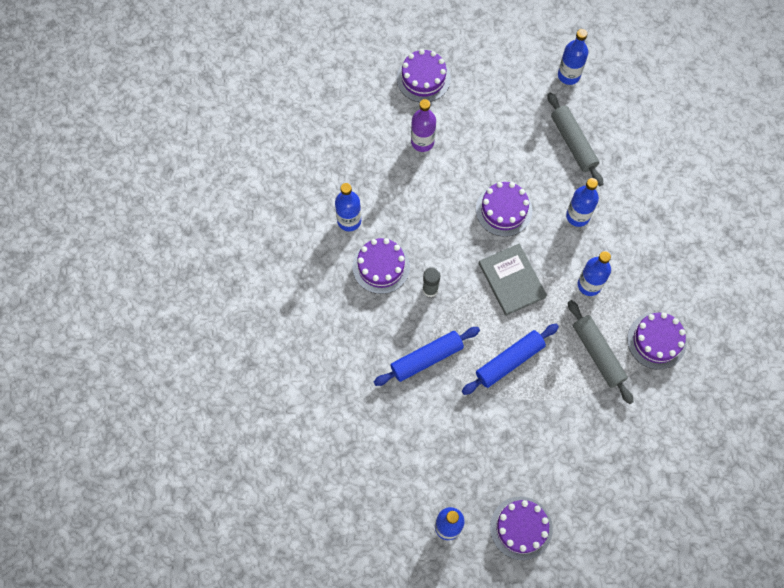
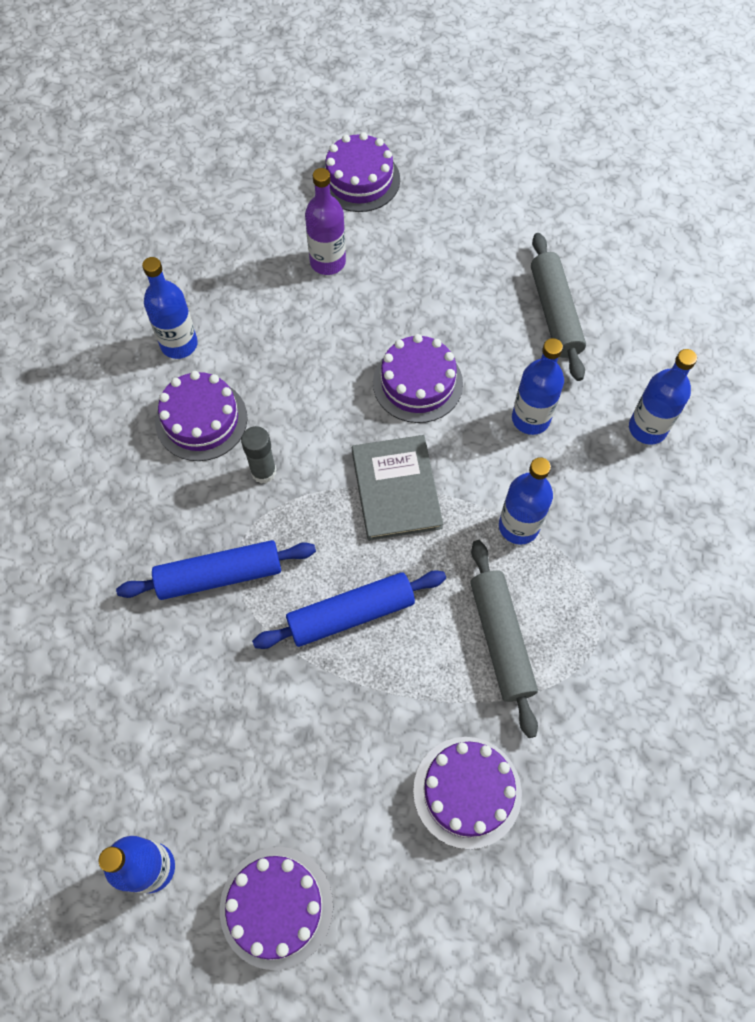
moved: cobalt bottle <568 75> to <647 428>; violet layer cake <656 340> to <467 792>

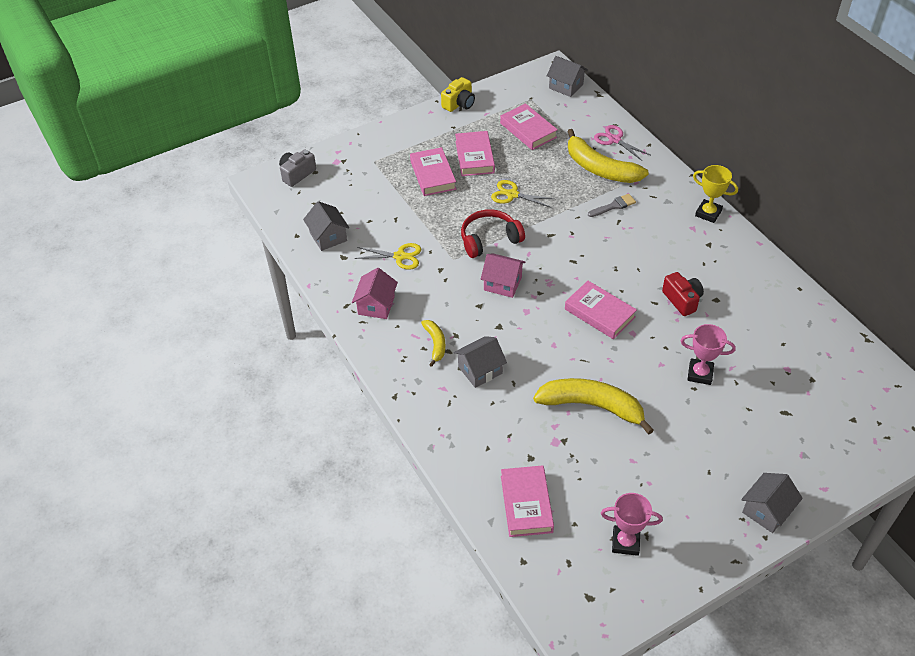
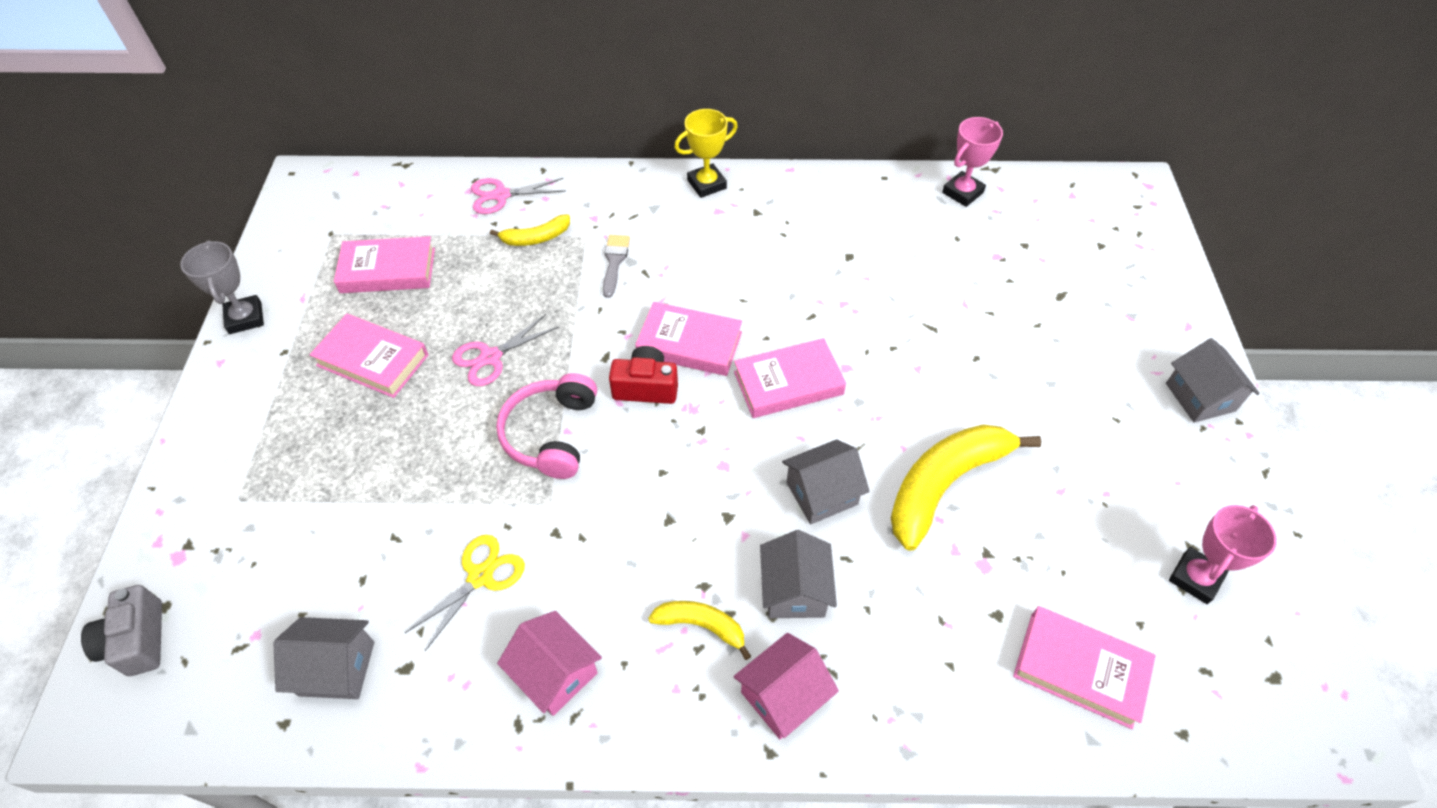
moved: gray cottage <566 86> to <822 493>; pink hardcover <433 175> to <689 344>; pink cottage <502 283> to <783 696>; scarlet photo camera <682 300> to <646 387>; pink trophy <700 374> to <962 192>
replaced: golden photo camera <459 103> to gray trophy <245 318>
recoloured: golden shears <512 194> to pink shears <491 357>; scarlet over-ear headphones <489 239> to pink over-ear headphones <551 434>
resized: golden toy banana <600 168> = <536 238> x0.51

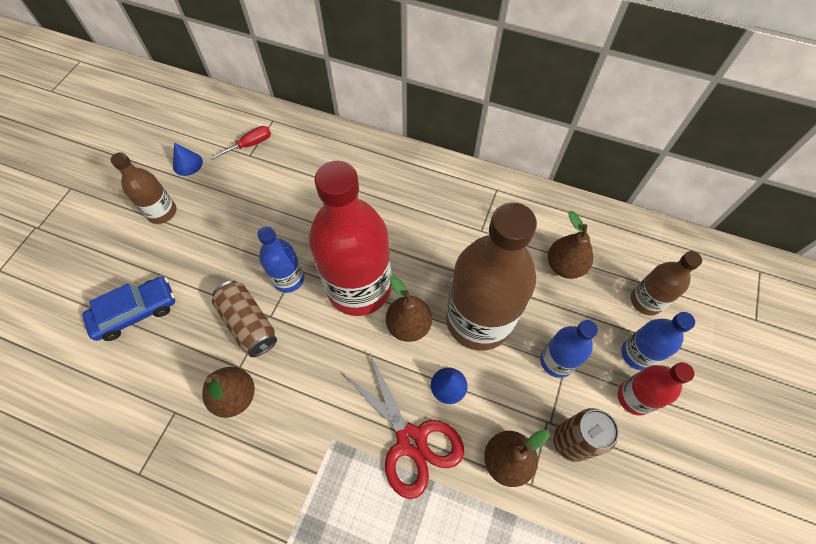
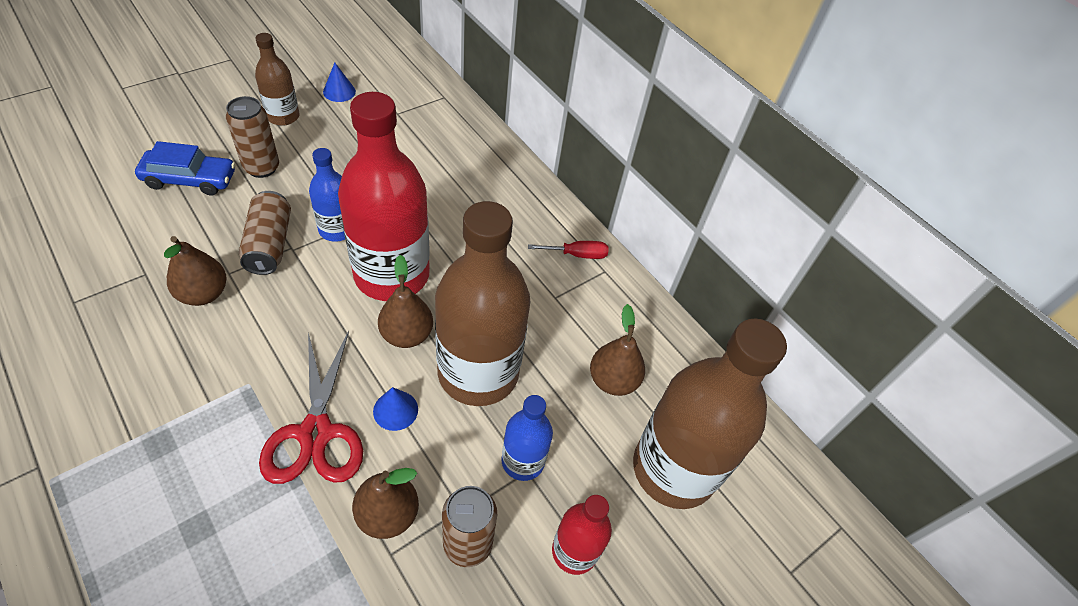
removed: cobalt bottle <637 354>
added: dark brown soda can <262 167>
moved: scarlet hand screwdriver <250 145> to <577 254>
resized: dark brown bottle <646 301> = <673 469> x2.00

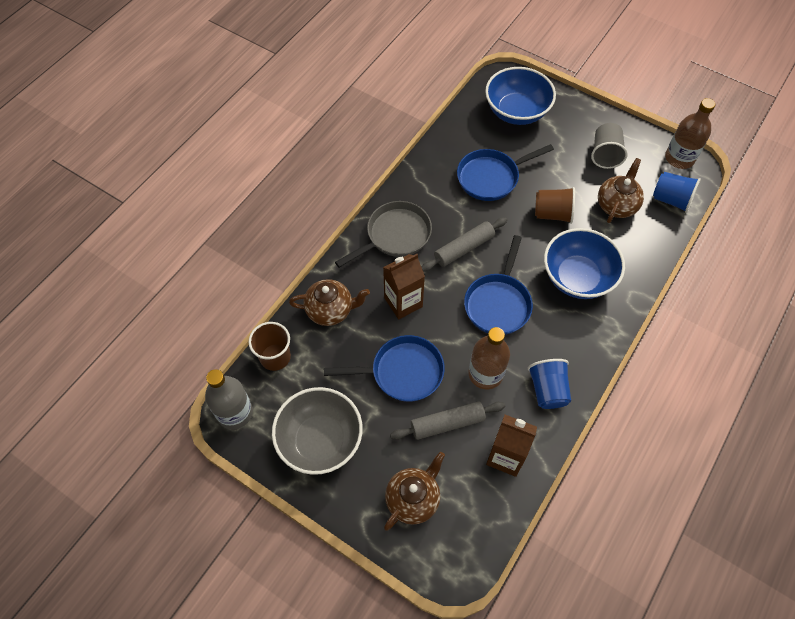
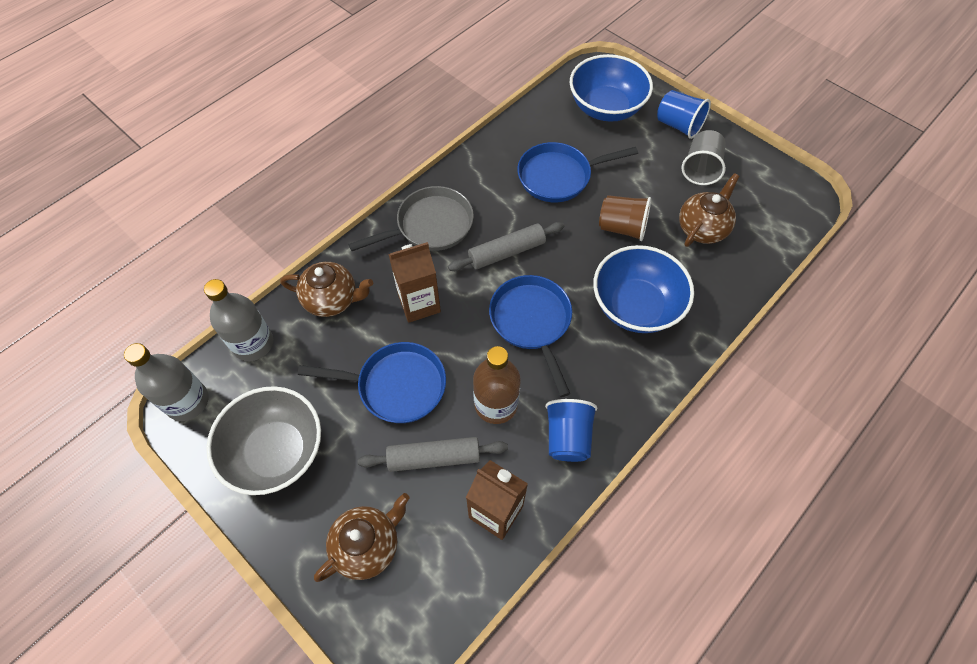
removed: dark brown bottle <679 158>
moved: cobalt beaker <671 200> to <678 125>
replaced: dark brown beaker <275 357> to gray bottle <253 344>
turned: cobalt skillet <498 303> = <532 322> 135 degrees clockwise

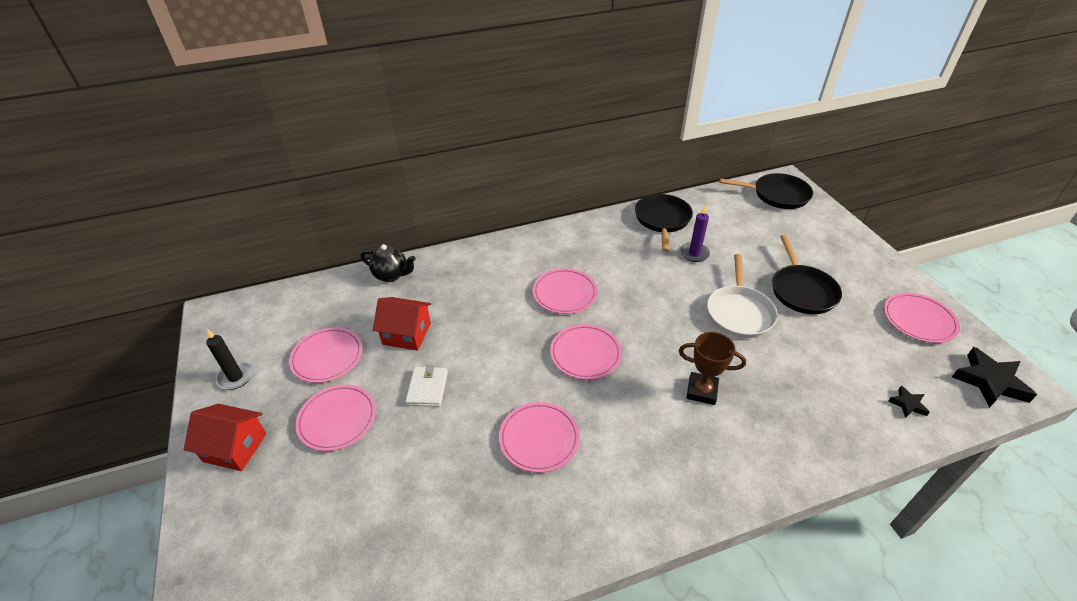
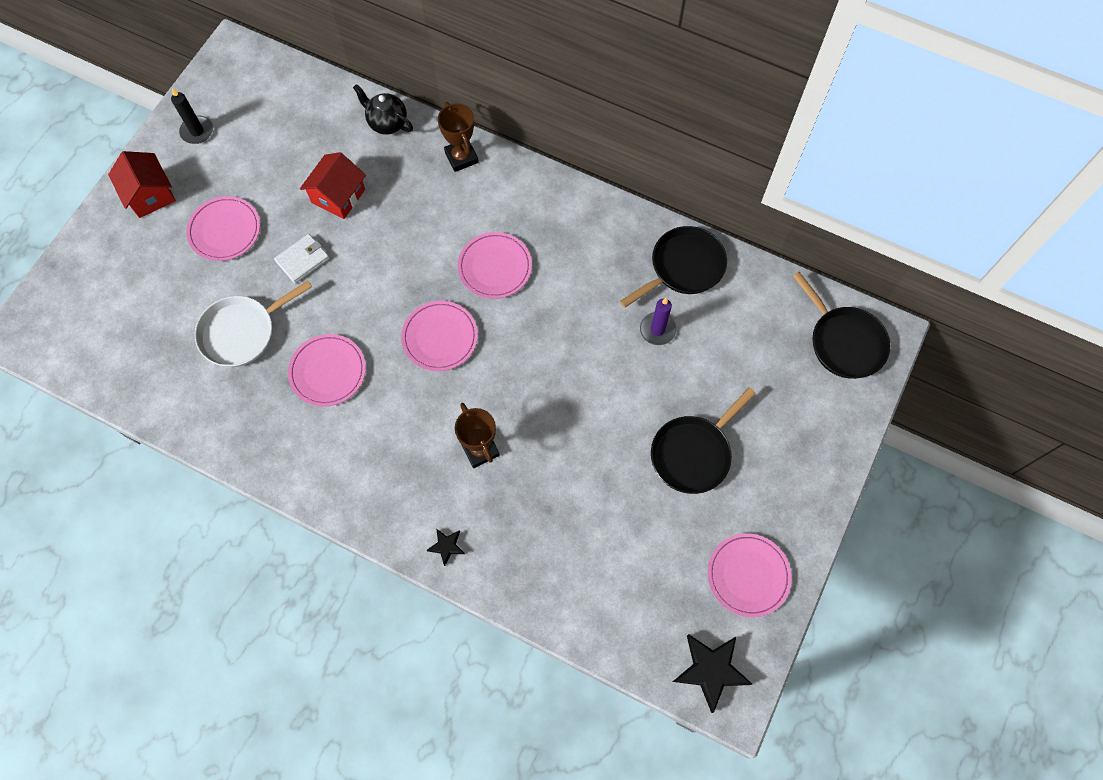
removed: pink dinner plate <327 357>
added: dark brown trophy <461 157>
moved: white skillet <739 312> to <242 332>; ebony five-pointed star <907 404> to <446 546>
turned: ebony china teapot <391 275> = <387 123> 150 degrees clockwise; scarlet cottage <406 334> = <338 196> 60 degrees clockwise

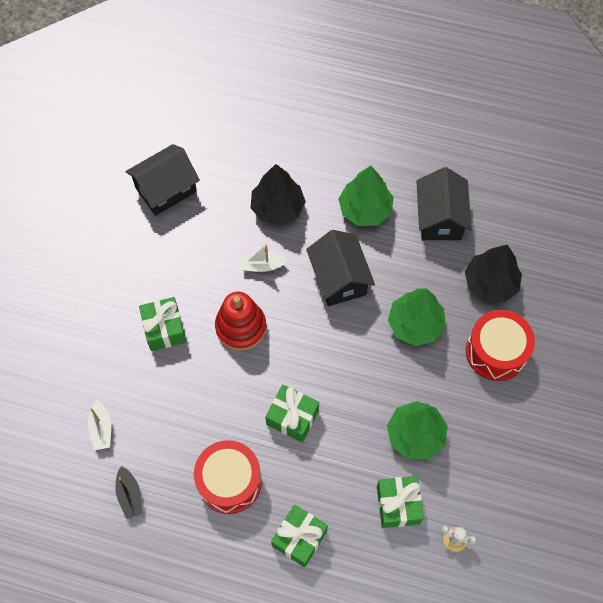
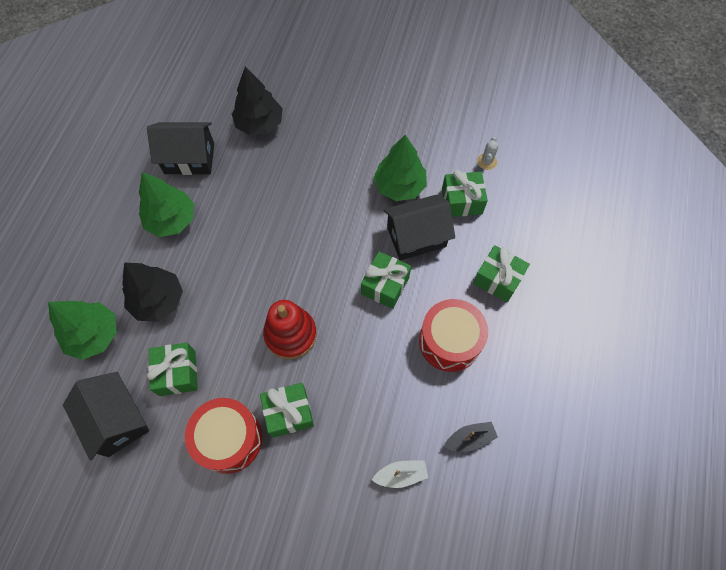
removed: white toy boat <262 266>
added: green present <177 373>
moved: ebony cottage <339 278> to <416 237>; green tree <415 324> to <94 335>; scarlet snare drum <496 352> to <229 439>

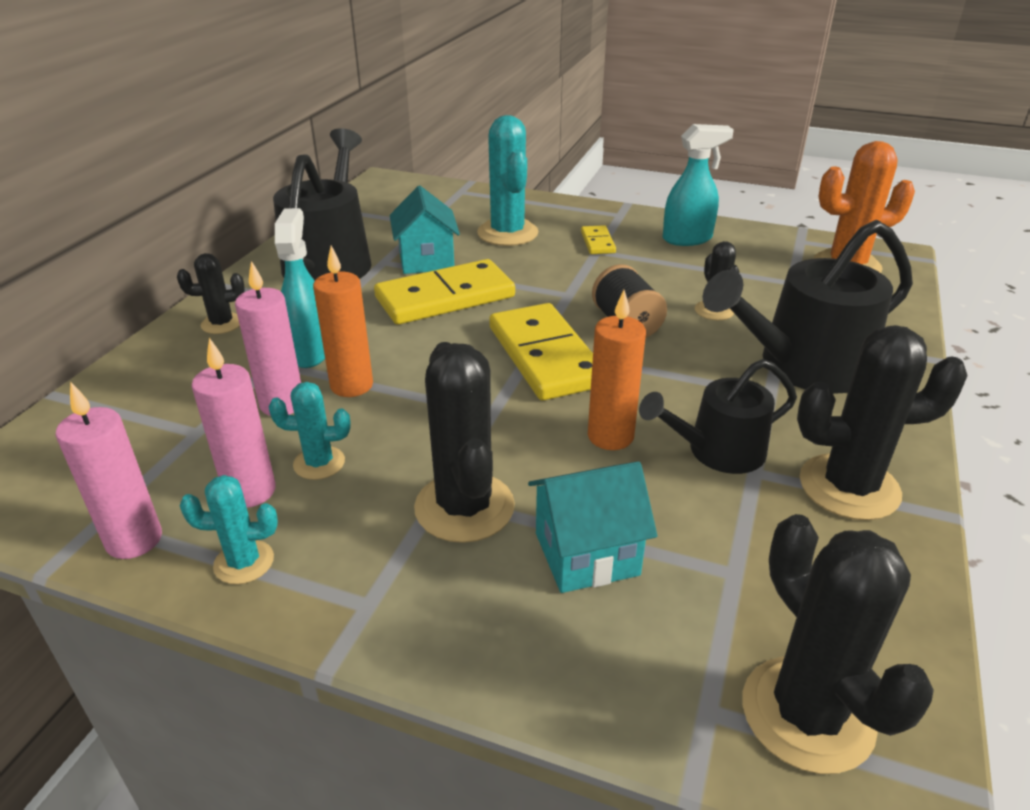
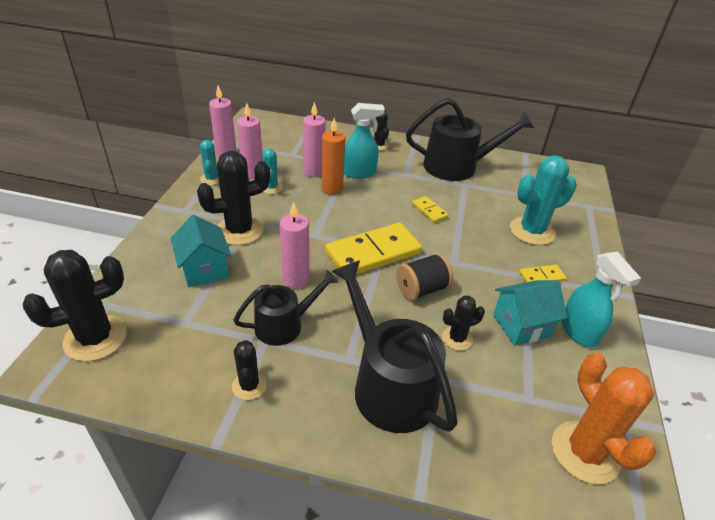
moved: teal cottage <426 260> to <521 325>
recoloured: bright orange candle <610 436> to pink candle <296 279>
turned: ebony watering can <718 451> = <284 325> 90 degrees clockwise
resized: golden domino <445 298> = <429 211> x0.46; ebony prickly plant <849 487> = <249 386> x0.54

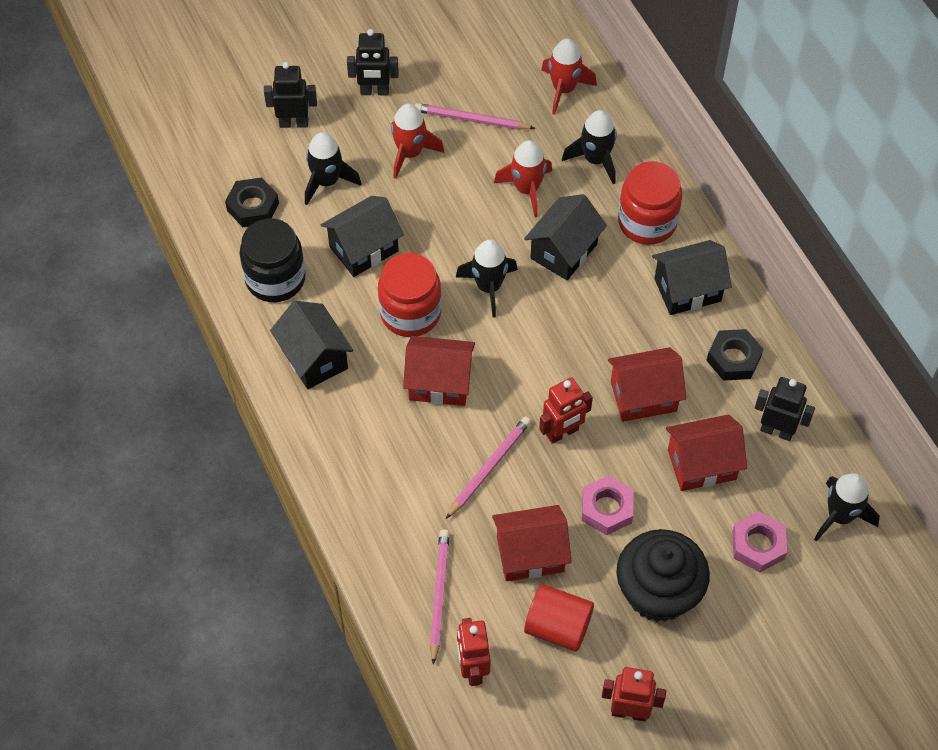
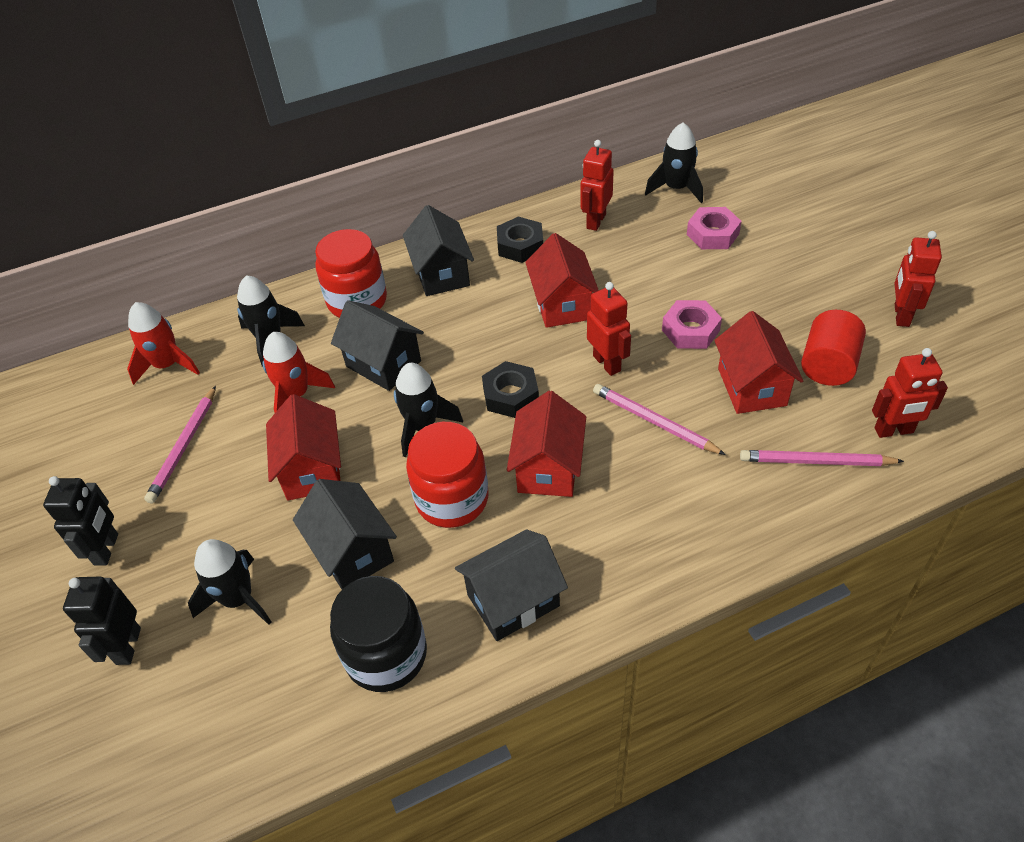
removed: scarlet spaceship <410 153>; ebony cupcake <658 592>
moved: ebony nut <253 207> to <511 395>; scarlet cottage <701 464> to <312 469>
recoloured: ebony robot figure <776 431> to scarlet robot figure <595 221>

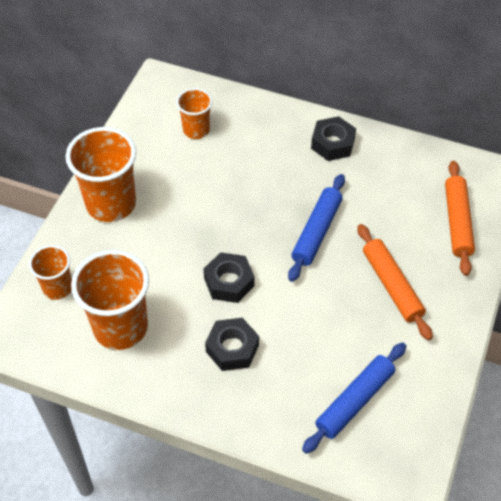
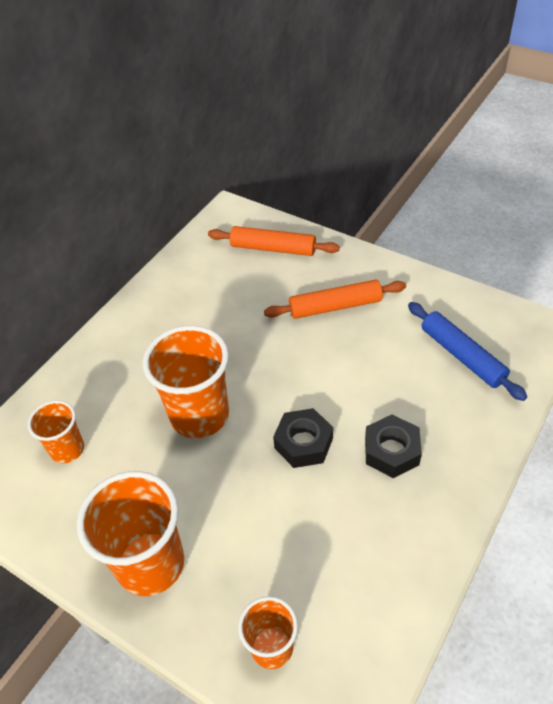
removed: ebony nut <332 144>; cobalt pastry roller <316 232>
moved: bright orange beaker <120 327> to <199 415>

